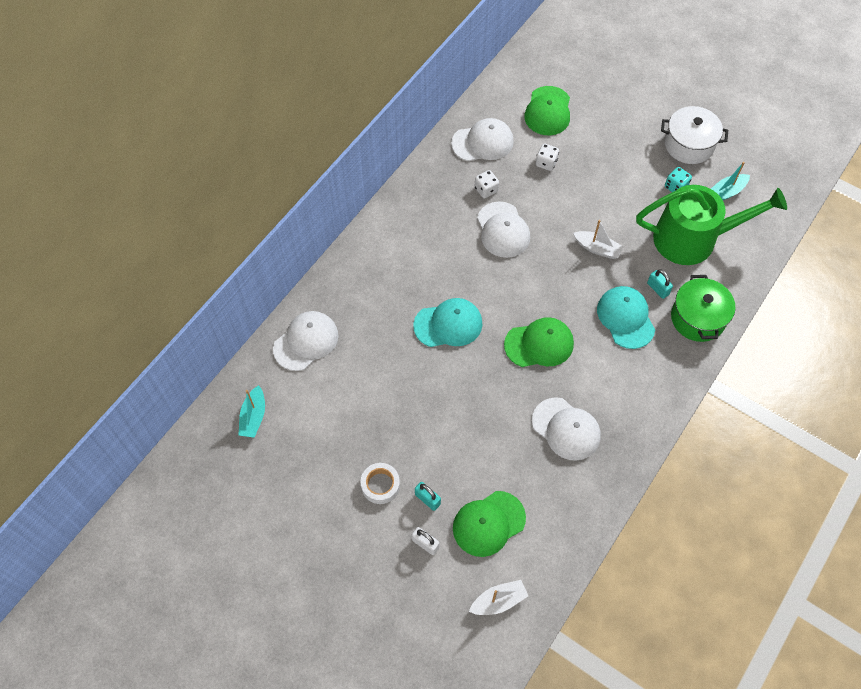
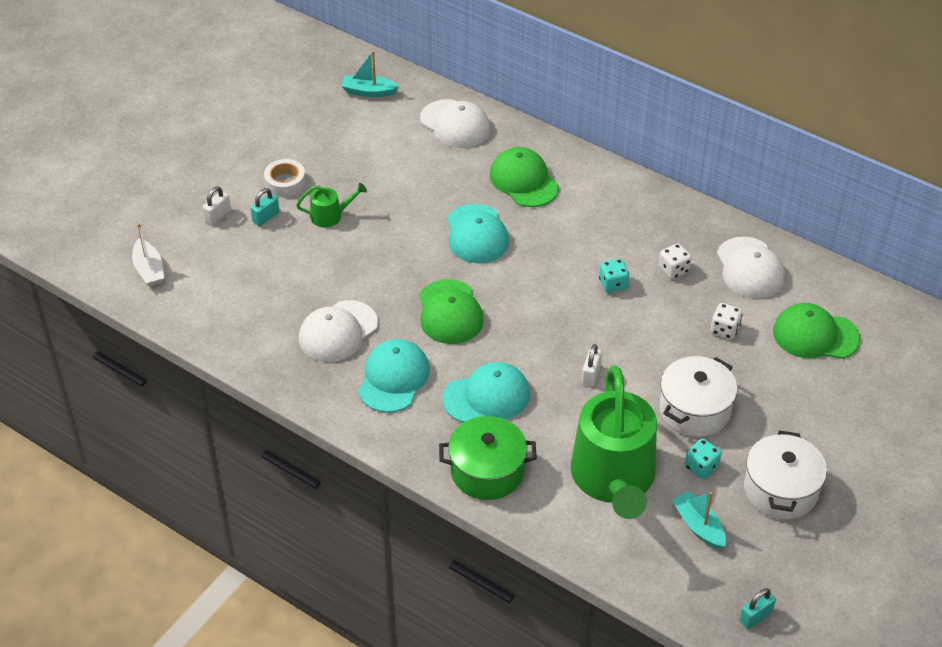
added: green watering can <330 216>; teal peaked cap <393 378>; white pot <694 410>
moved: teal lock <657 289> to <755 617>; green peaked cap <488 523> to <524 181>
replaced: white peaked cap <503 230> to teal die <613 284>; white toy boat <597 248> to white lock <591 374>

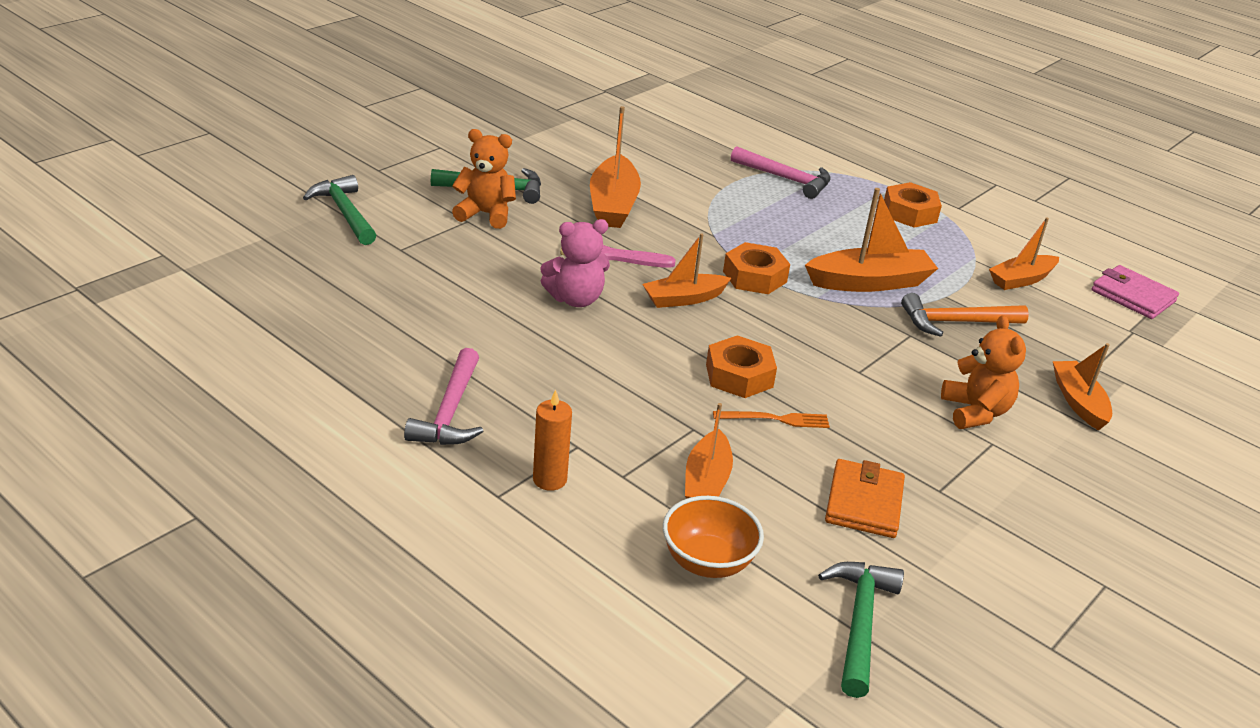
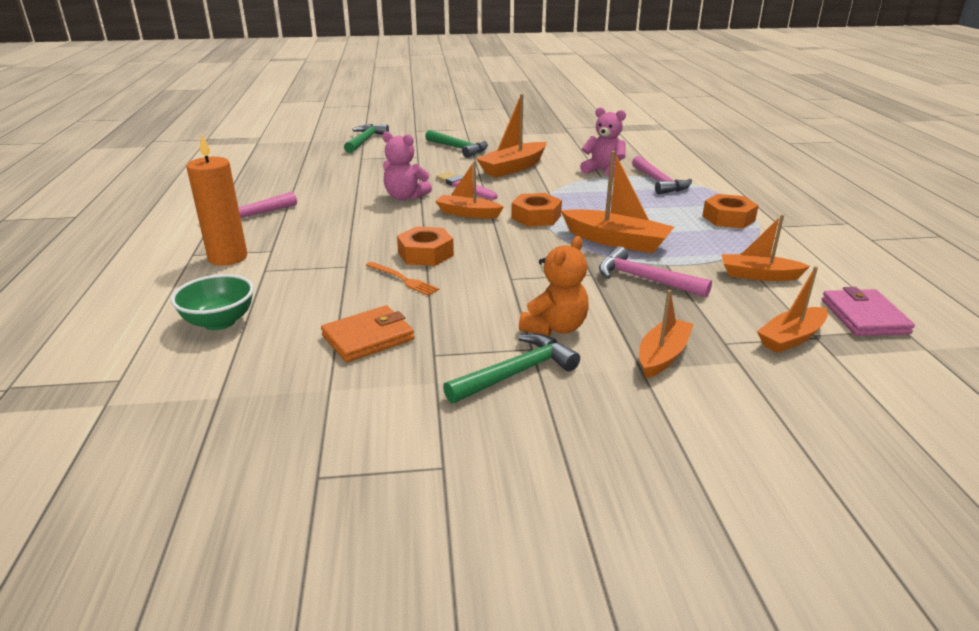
removed: bright orange teddy bear <486 214>
added: pink teddy bear <603 171>
moved: bright orange toy boat <706 481> to <791 338>; green claw hammer <859 623> to <516 373>
recoloured: bright orange claw hammer <956 322> to pink claw hammer <644 279>; bright orange serving bowl <707 562> to green serving bowl <219 322>
resized: bright orange candle <550 479> = <228 257> x1.59

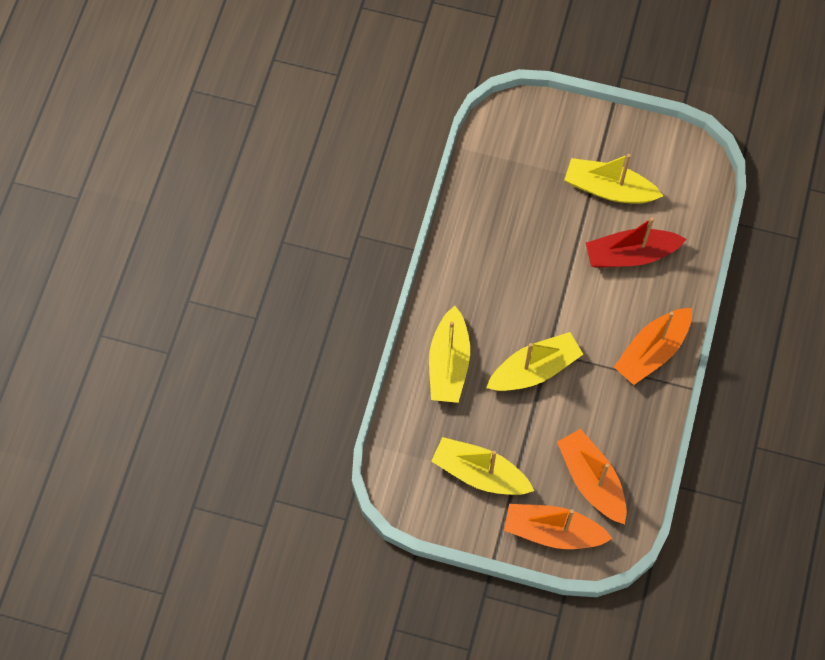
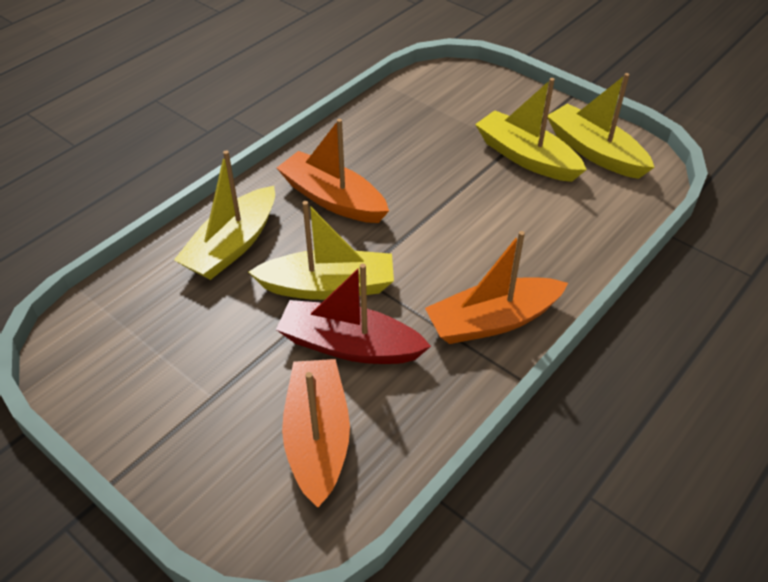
moved: scarlet toy boat <630 255> to <349 345>; golden toy boat <480 473> to <595 152>; bright orange toy boat <553 531> to <333 199>

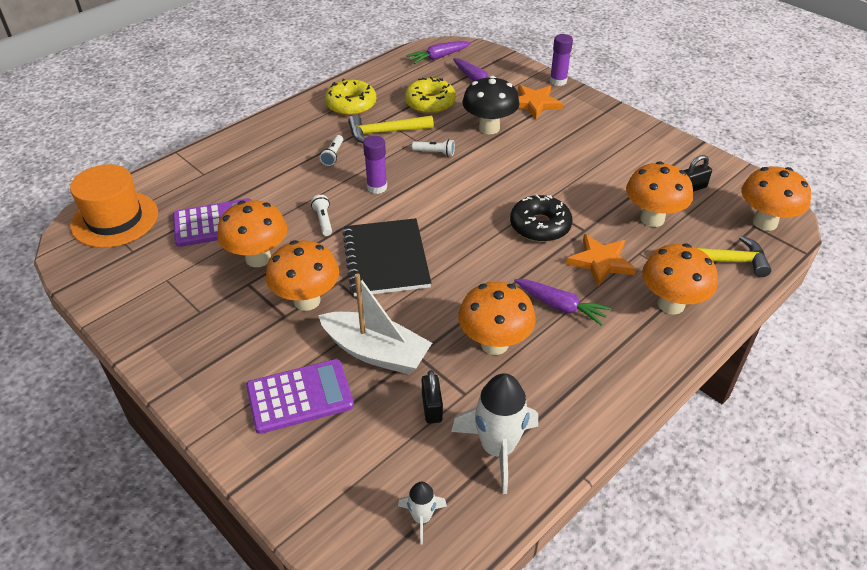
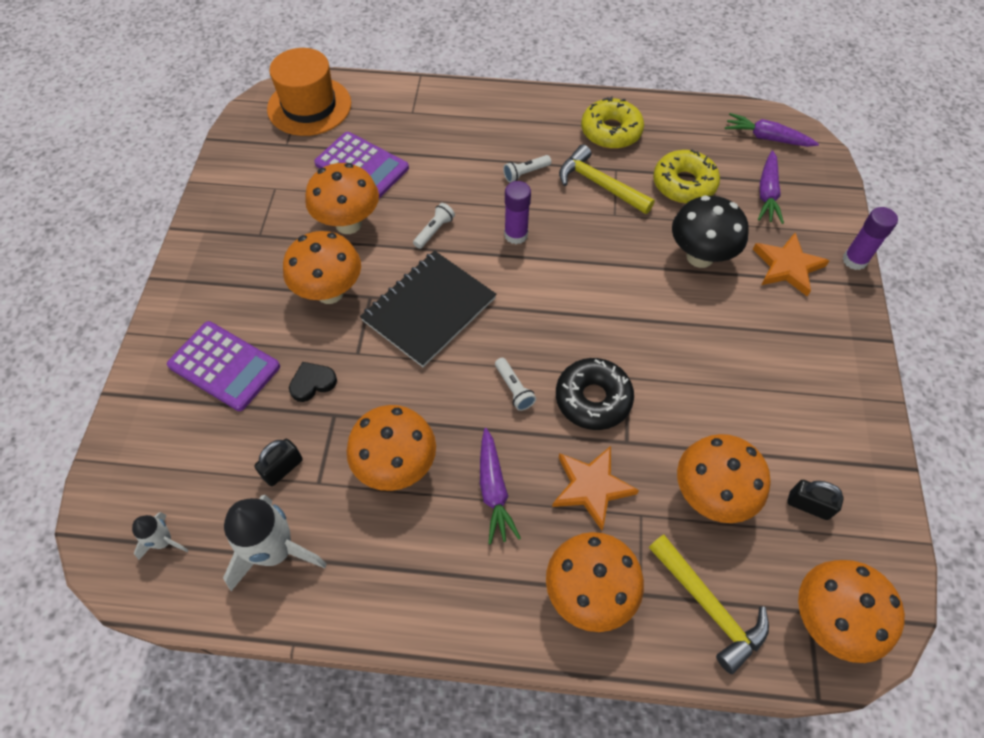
moved: white torch <435 153> to <514 389>
replaced: white toy boat <376 352> to ebony heart <312 383>

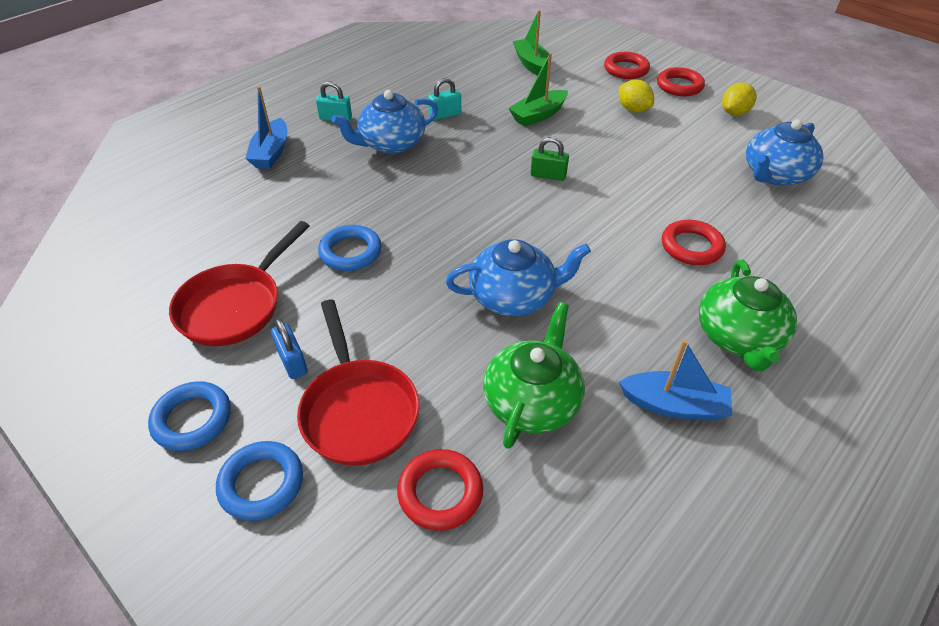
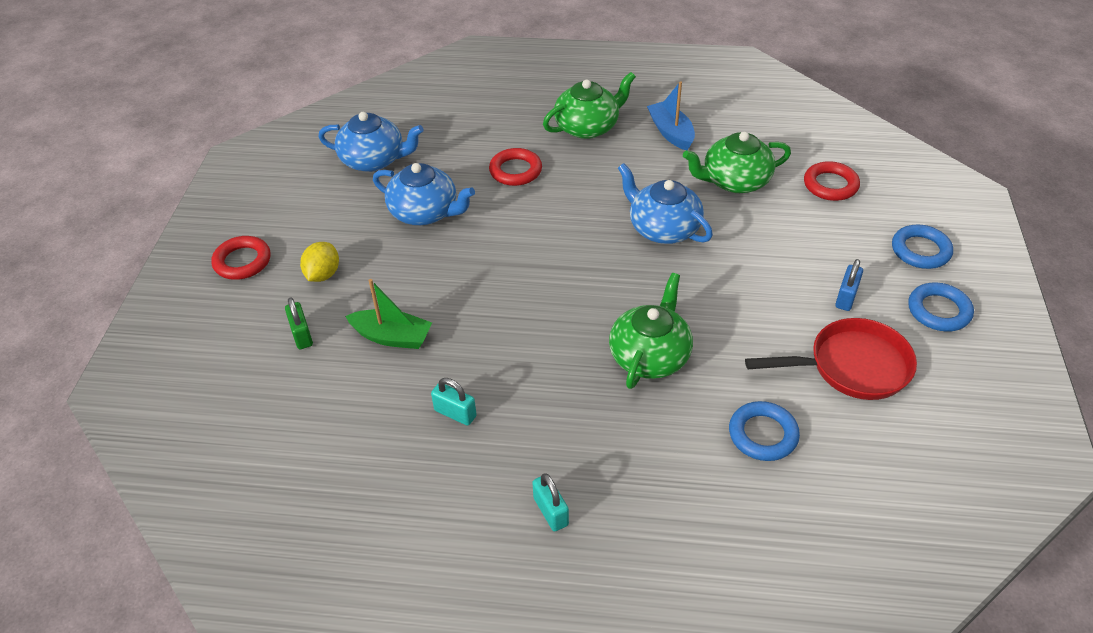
removed: green toy boat <531 64>; scarlet ring <626 69>; golden toy lemon <734 113>; cobalt toy boat <271 153>; scarlet skillet <358 410>
added: green china teapot <650 356>
moved: cobalt china teapot <391 143> to <425 212>; green lock <548 175> to <302 335>; cobalt ring <350 252> to <763 434>

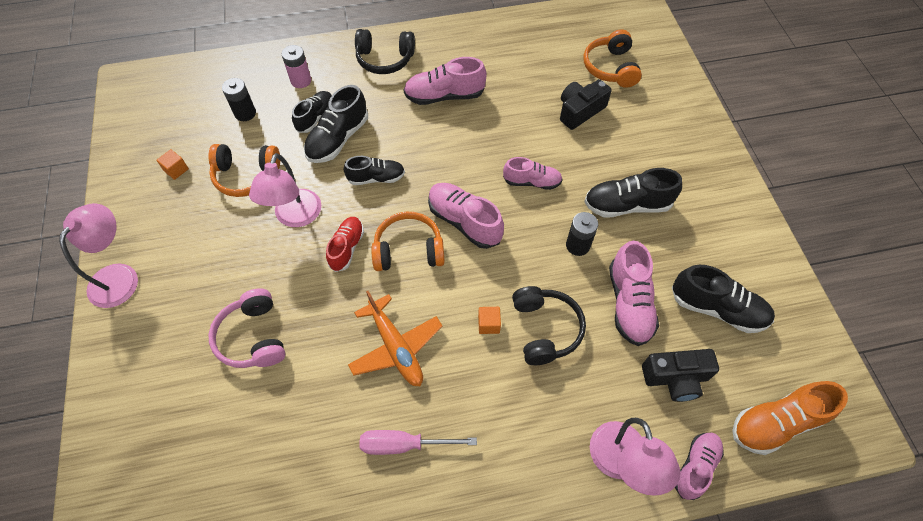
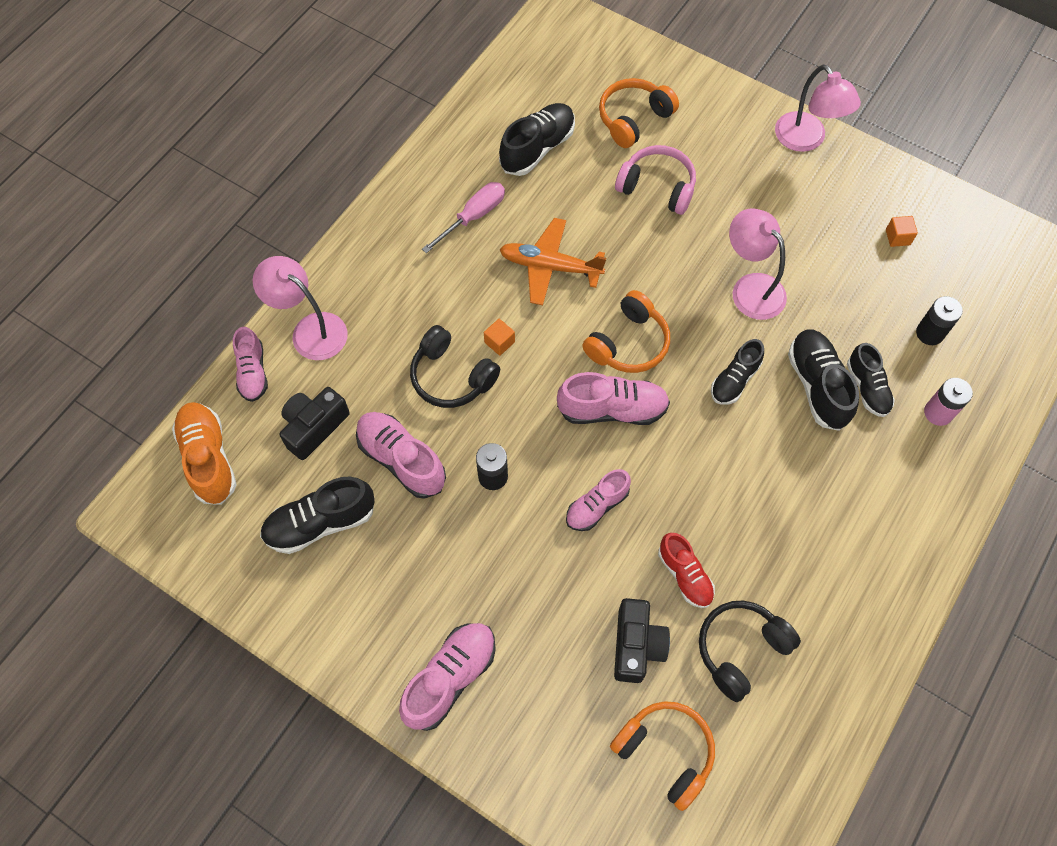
moved: ebony over-ear headphones <385 59> to <741 650>; pink sneaker <444 96> to <450 678>; bright orange over-ear headphones <246 175> to <633 119>; ebony sneaker <627 205> to <537 148>; scarlet sneaker <347 248> to <685 575>
turned: bright orange sneaker <776 423> = <208 458> 45 degrees counterclockwise

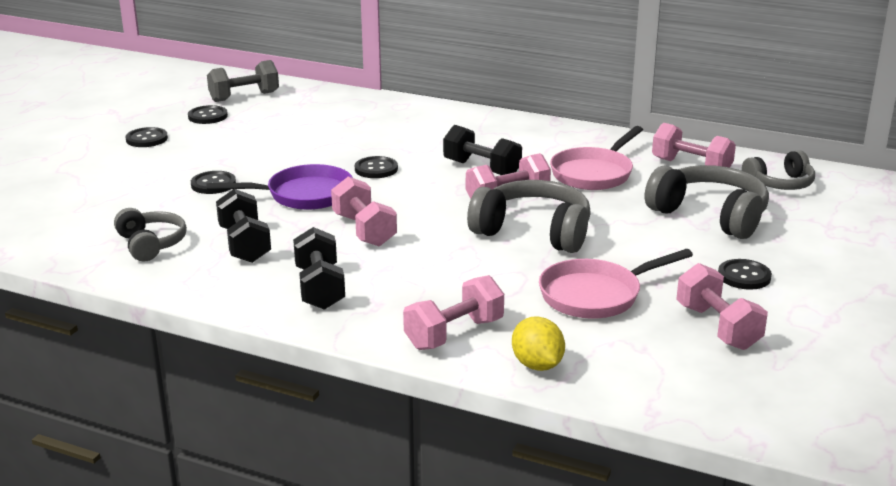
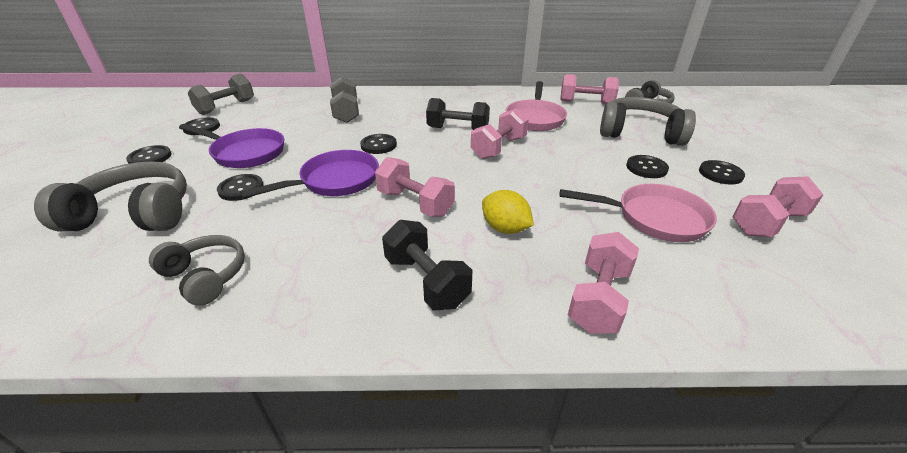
removed: ebony dumbbell <244 245>
added: gray dumbbell <346 112>; violet skillet <245 153>; ebony sewing button <646 168>
moved: gray over-ear headphones <533 232> to <135 214>; golden toy lemon <537 365> to <505 228>
turned: pink skillet <595 295> = <654 218> 120 degrees counterclockwise; pink dumbbell <717 327> = <767 223> 75 degrees counterclockwise

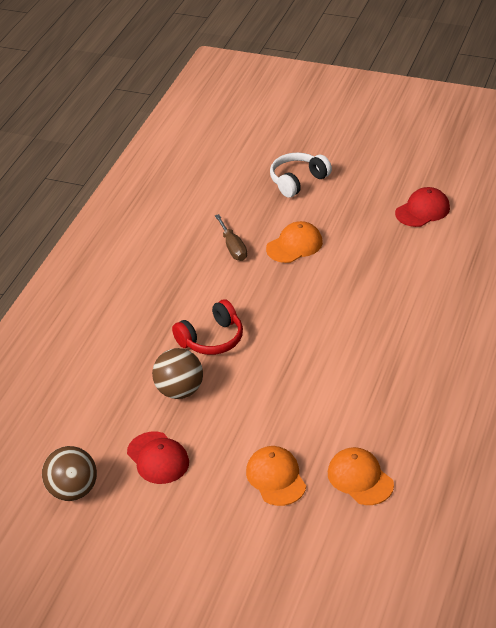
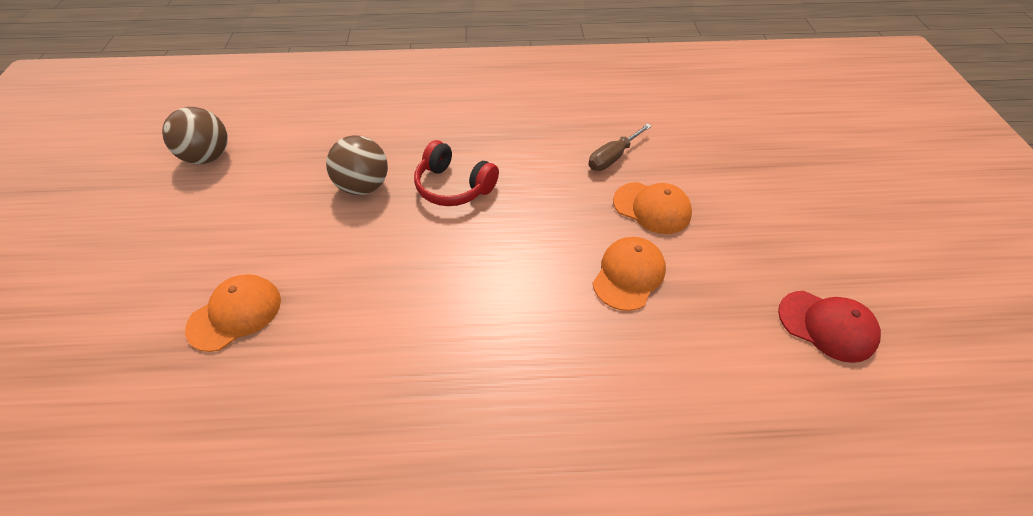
removed: white over-ear headphones <298 181>; scarlet peaked cap <158 458>
moved: bright orange peaked cap <360 478> to <628 275>

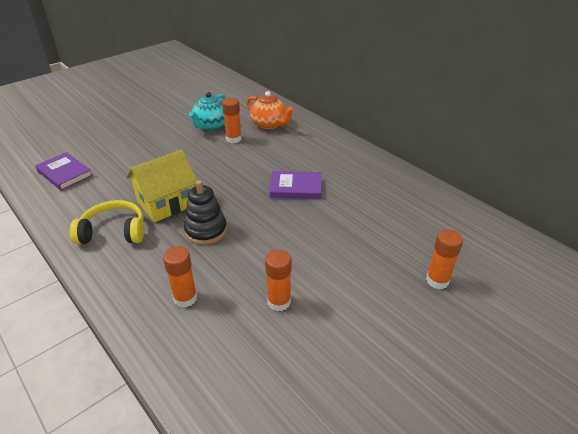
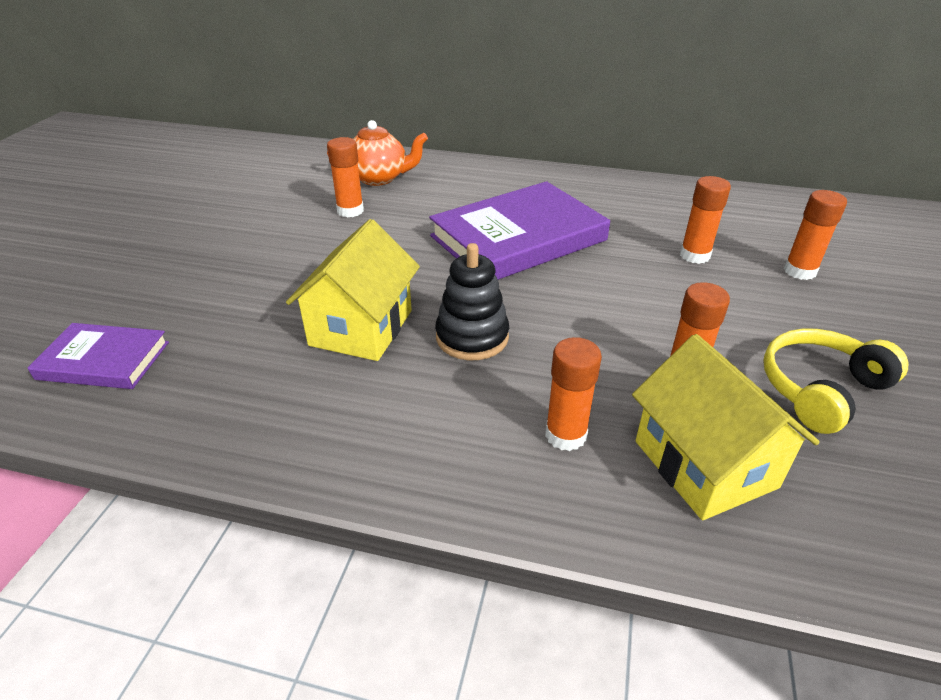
removed: teal china teapot <211 125>
added: bright orange stick of glue <694 255>; golden cottage <704 464>
moved: golden over-ear headphones <113 232> to <821 389>
resized: violet hardcover <295 187> = <518 238> x1.84

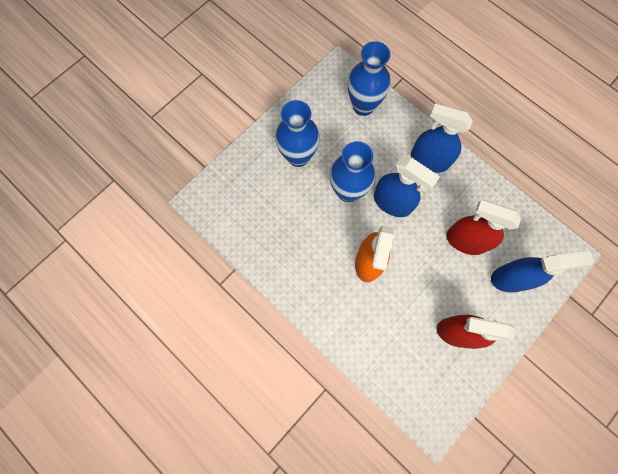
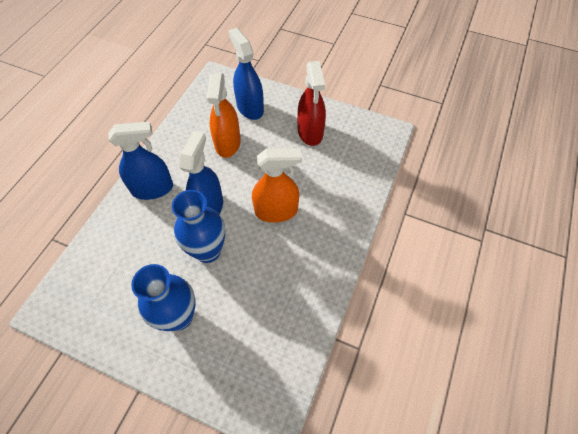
removed: cobalt vase <363 106>
recoloured: scarlet sprayer <465 240> to bright orange sprayer <227 143>
turned: cobalt sprayer <429 160> = <153 189> 105 degrees counterclockwise

